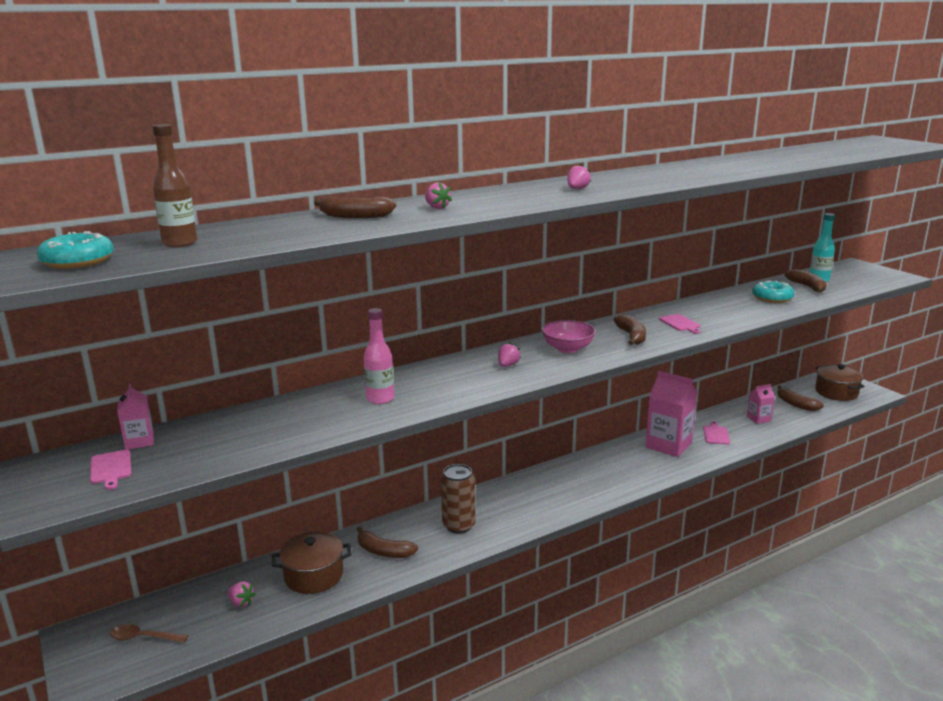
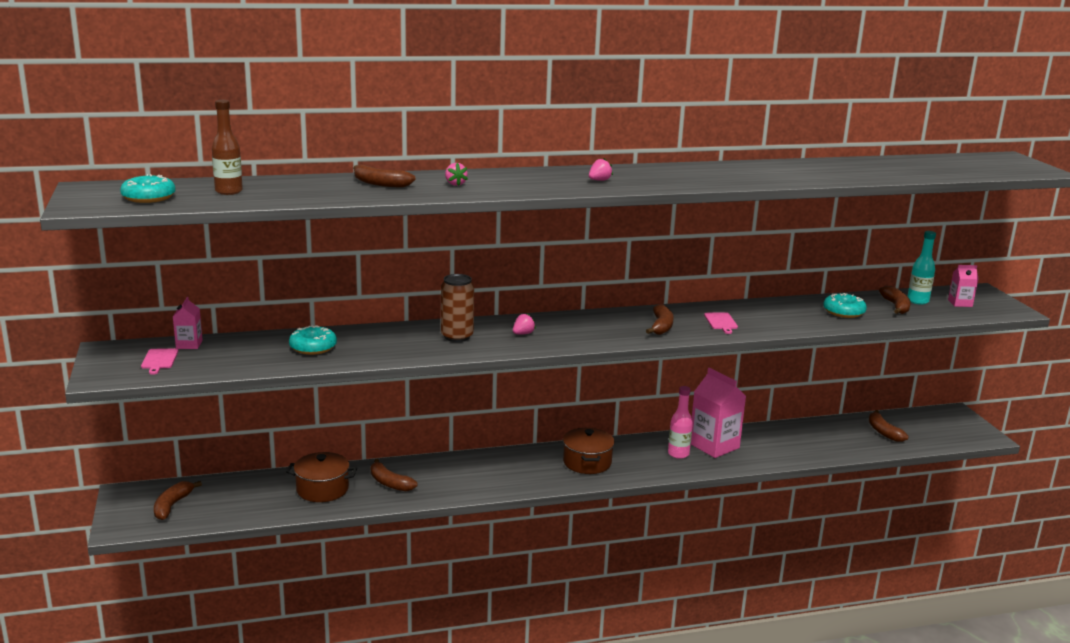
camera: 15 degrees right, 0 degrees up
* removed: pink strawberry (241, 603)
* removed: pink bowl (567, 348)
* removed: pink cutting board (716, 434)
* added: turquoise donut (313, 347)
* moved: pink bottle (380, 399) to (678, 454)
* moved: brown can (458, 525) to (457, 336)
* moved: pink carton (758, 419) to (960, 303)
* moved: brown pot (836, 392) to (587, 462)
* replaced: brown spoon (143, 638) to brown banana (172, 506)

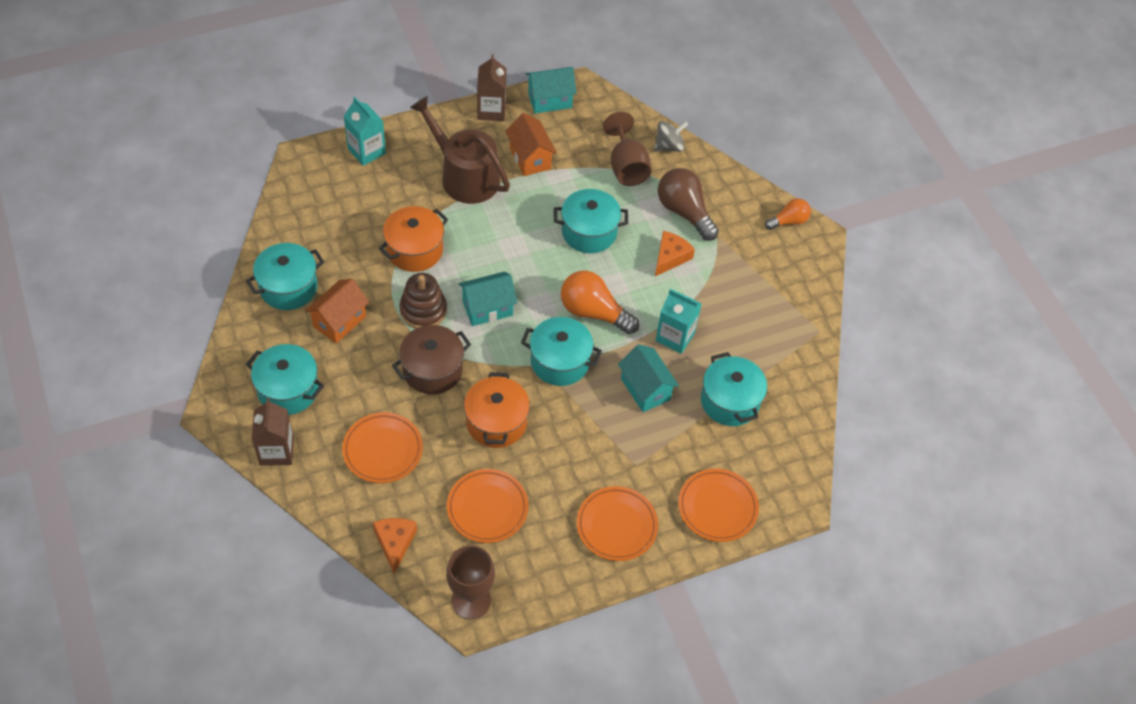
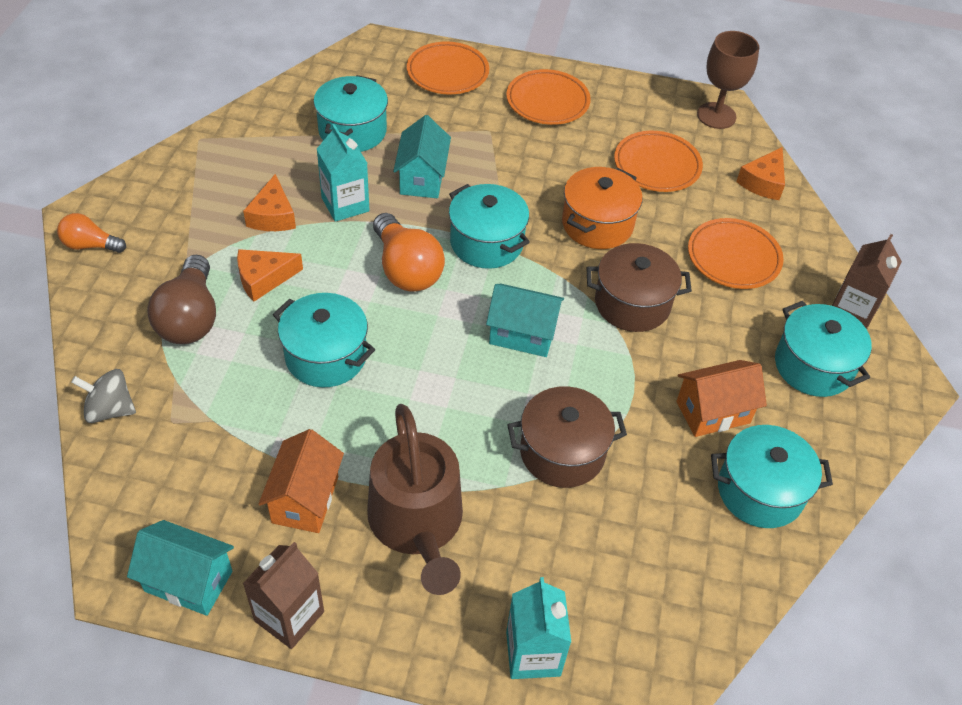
camera: 145 degrees left, 5 degrees down
* removed: brown stacking toy (423, 310)
* removed: brown goblet (626, 167)
* added: orange cheese (273, 216)
* recoloured: orange pot (414, 250) to brown pot (562, 452)

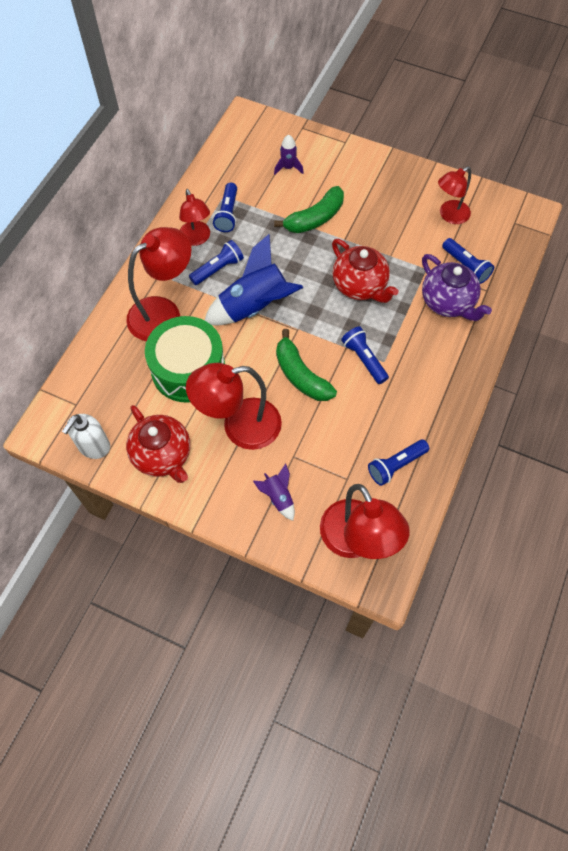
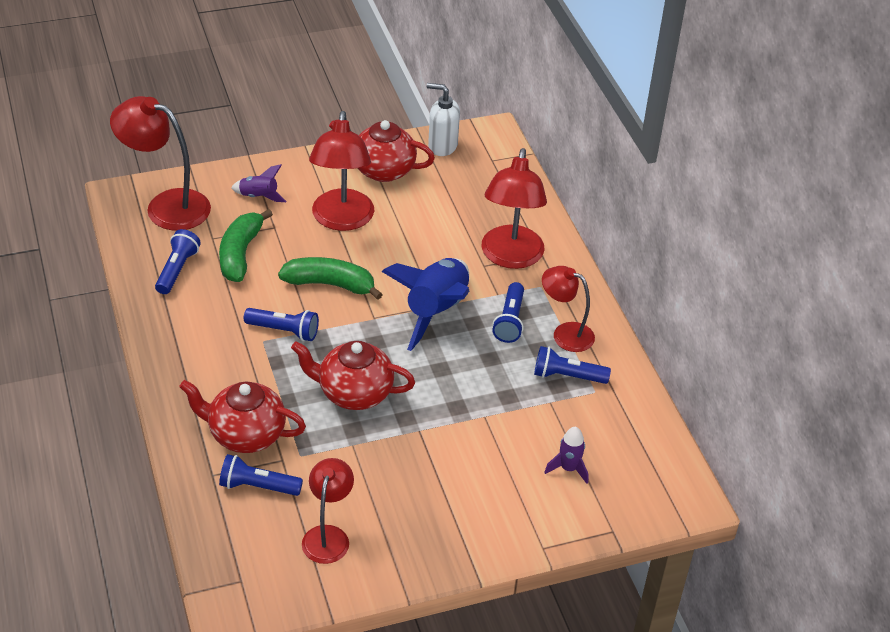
camera: 135 degrees right, 20 degrees down
* removed: green drum (188, 369)
* moved: green banana (314, 218) to (240, 254)
* recoloured: purple teapot (448, 302) to red teapot (245, 434)
* turned: white soap dispenser (94, 446) = (442, 146) 60 degrees counterclockwise
* turned: red lamp (240, 427) = (342, 220) 150 degrees clockwise
* turned: blue flashlight (227, 214) = (567, 376) 45 degrees counterclockwise

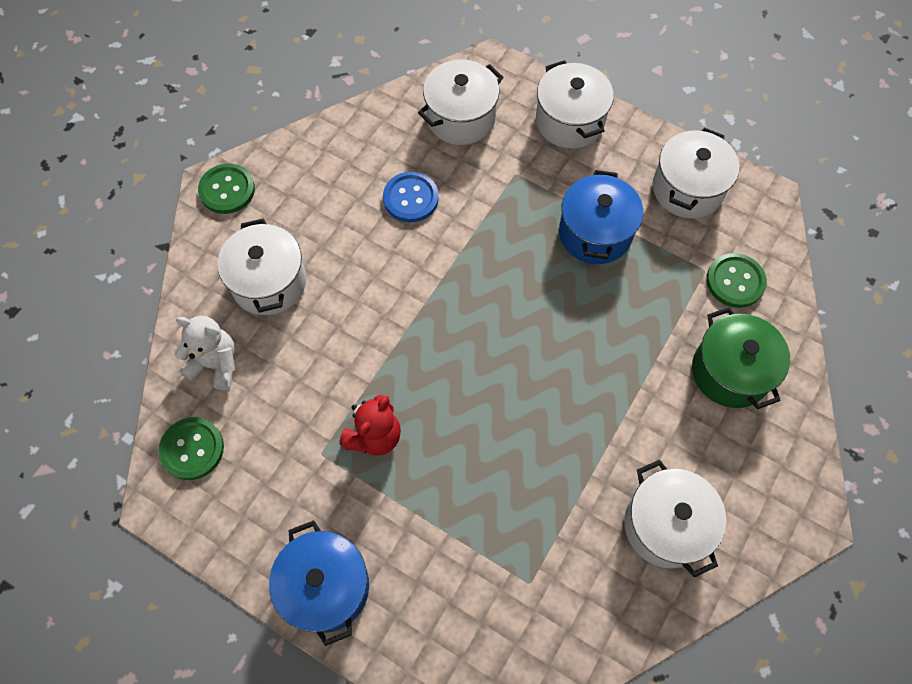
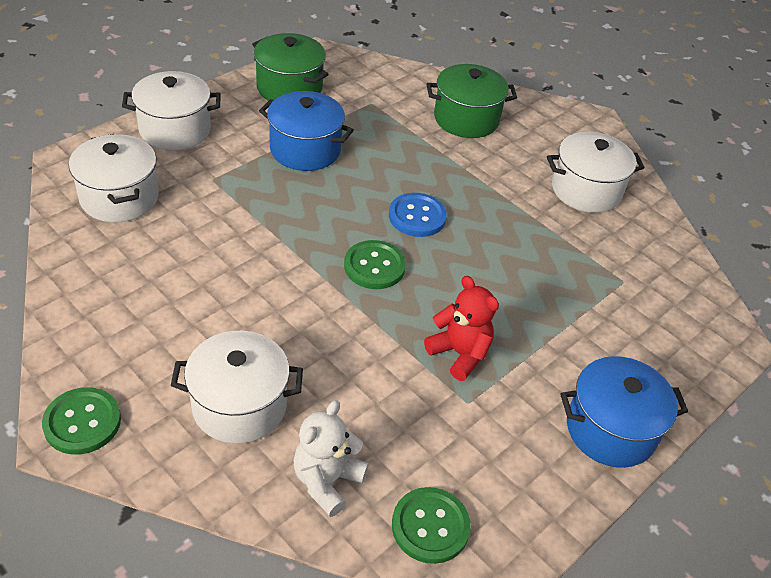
camera: 80 degrees left, 20 degrees down
* moved: blue button (411, 198) to (417, 216)
* moved: green button (735, 281) to (374, 266)
* recoloured: white pot (687, 189) to green pot (289, 88)

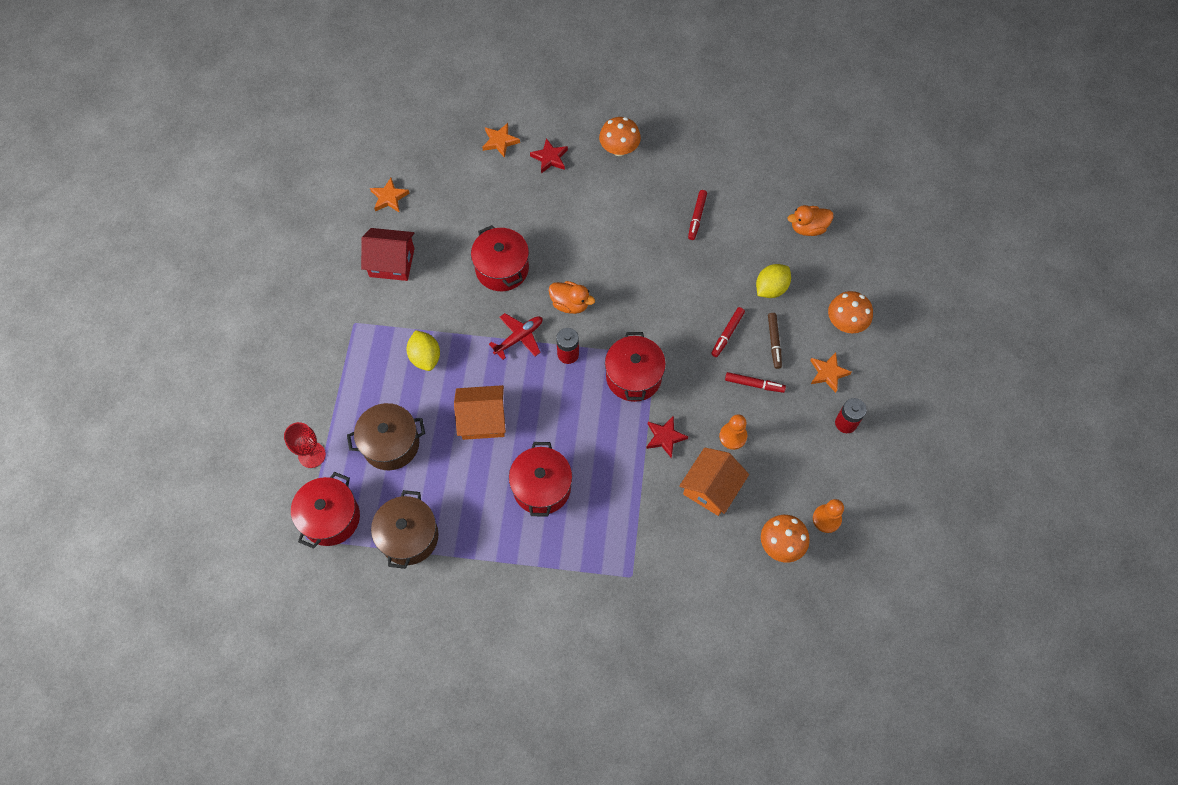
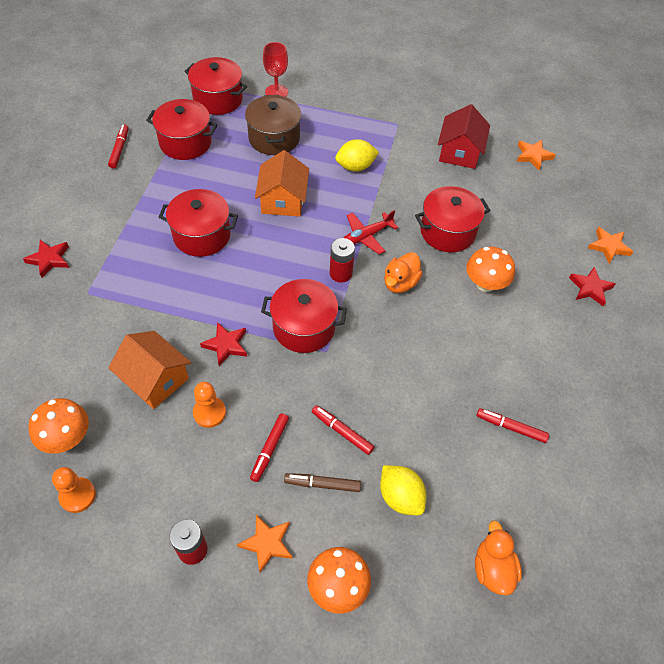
camera: 95 degrees right, 10 degrees down
* added: red star (49, 259)
* added: red marker (119, 149)
* moved: orange mushroom (619, 149) to (485, 284)
* recoloured: brown pot (409, 536) to red pot (185, 142)
* turned: red plane (519, 338) = (366, 236) 90 degrees clockwise

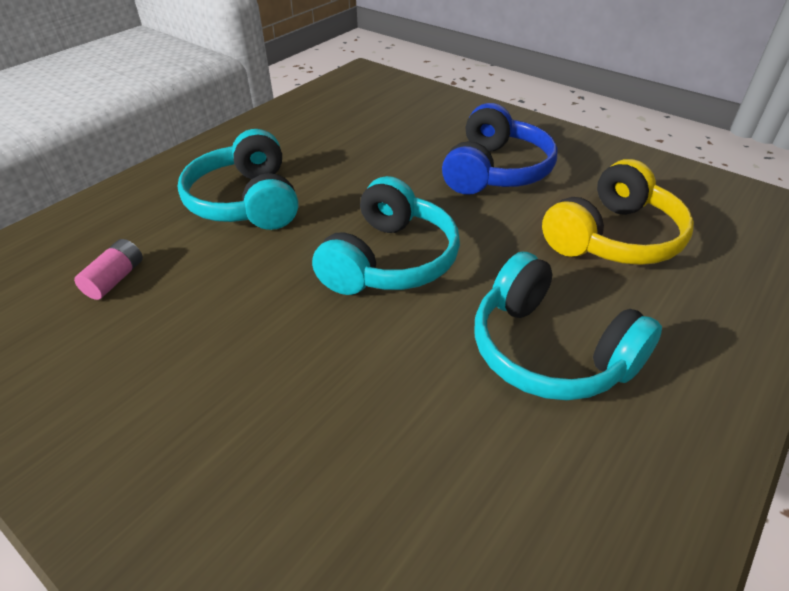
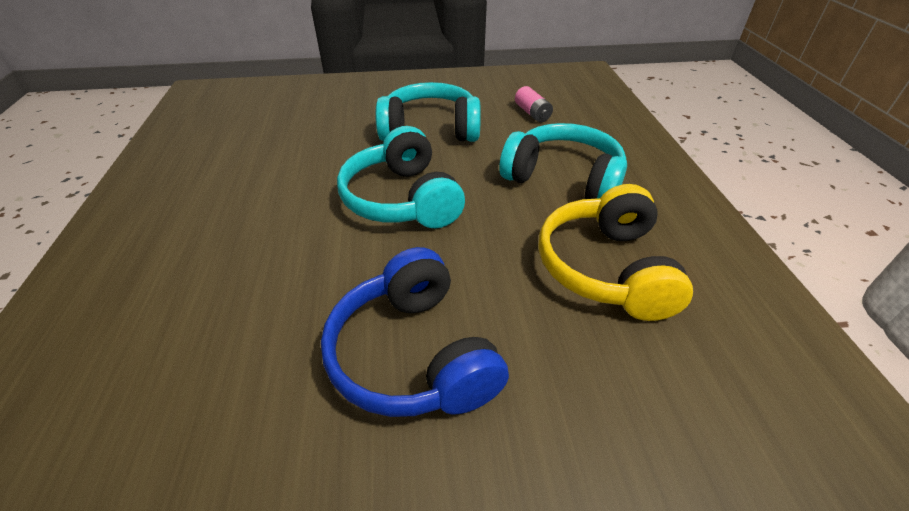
camera: 135 degrees right, 0 degrees up
* moved: turquoise headphones (550, 350) to (430, 130)
* moved: yellow headphones (613, 237) to (606, 268)

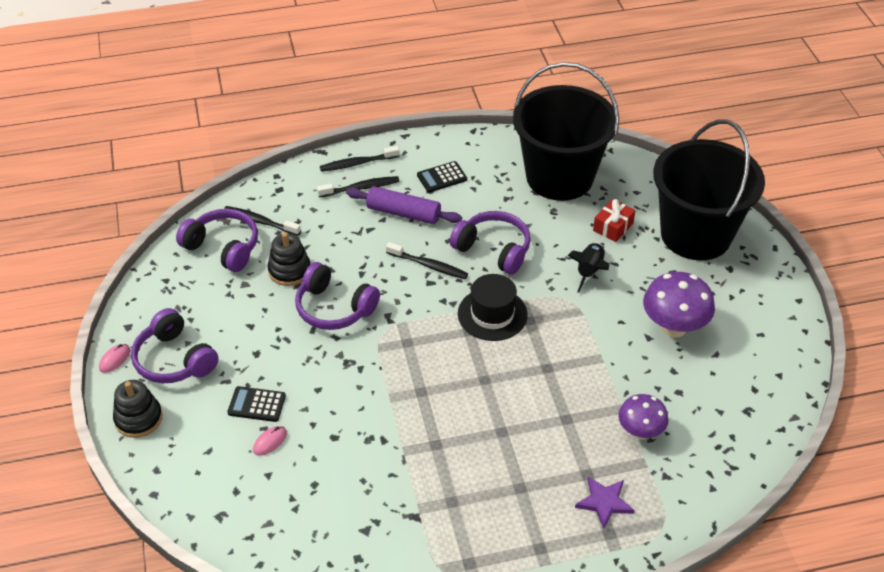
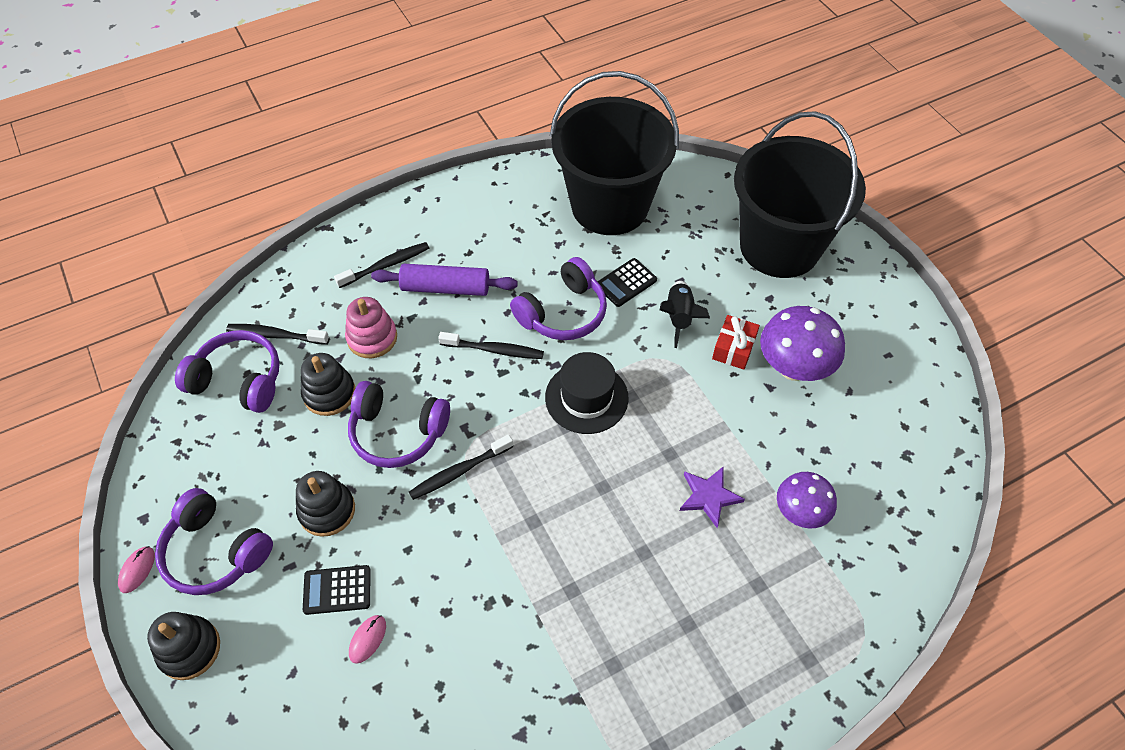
camera: 15 degrees left, 10 degrees up
* added: black stacking toy (327, 510)
* added: pink stacking toy (372, 338)
* moved: black toothbrush (357, 163) to (459, 471)
* moved: black calculator (442, 177) to (626, 283)
* moved: purple star (604, 502) to (709, 496)
* moved: red gift (613, 227) to (733, 348)
* turned: purple headphones (493, 249) = (563, 313) 120 degrees clockwise

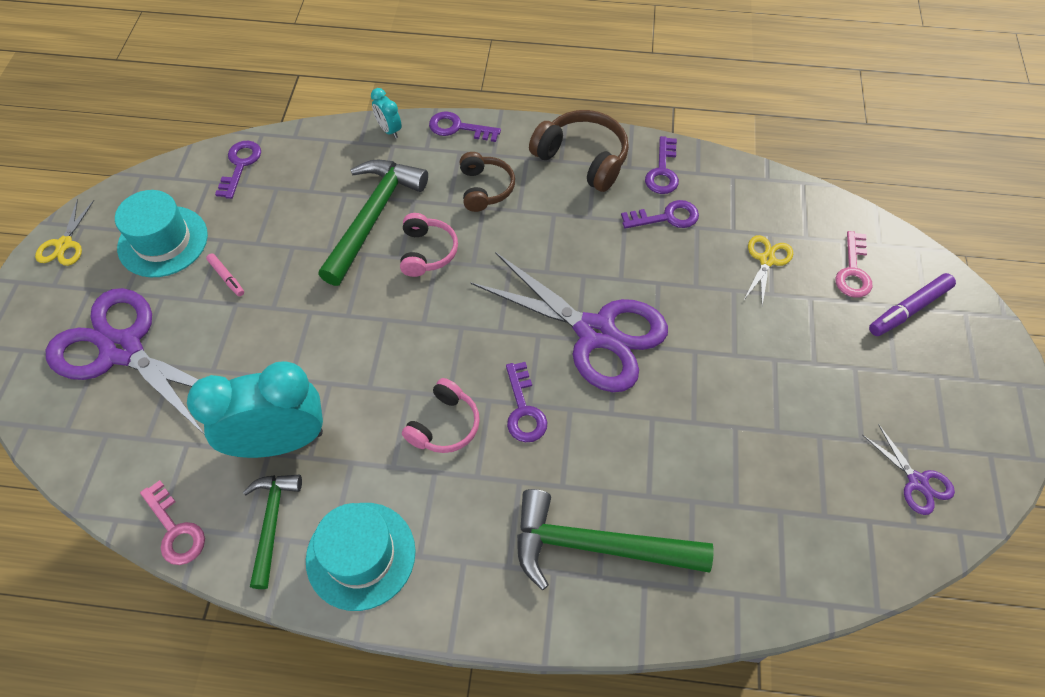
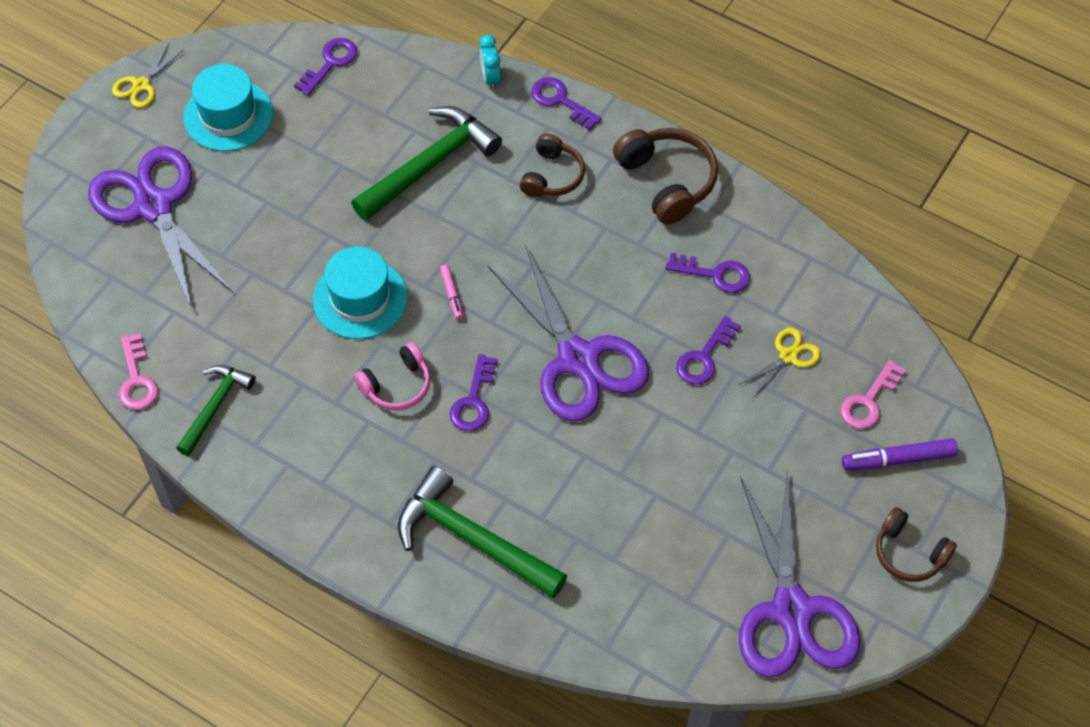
camera: 25 degrees right, 0 degrees up
* removed: turquoise clock (280, 442)
* removed: pink headphones (427, 252)
* added: brown headphones (909, 553)
* moved: pink marker (226, 277) to (452, 294)
* moved: turquoise hat (361, 555) to (360, 298)
* moved: purple key (662, 171) to (704, 357)
* resized: purple scissors (917, 482) = (792, 610) x2.27

